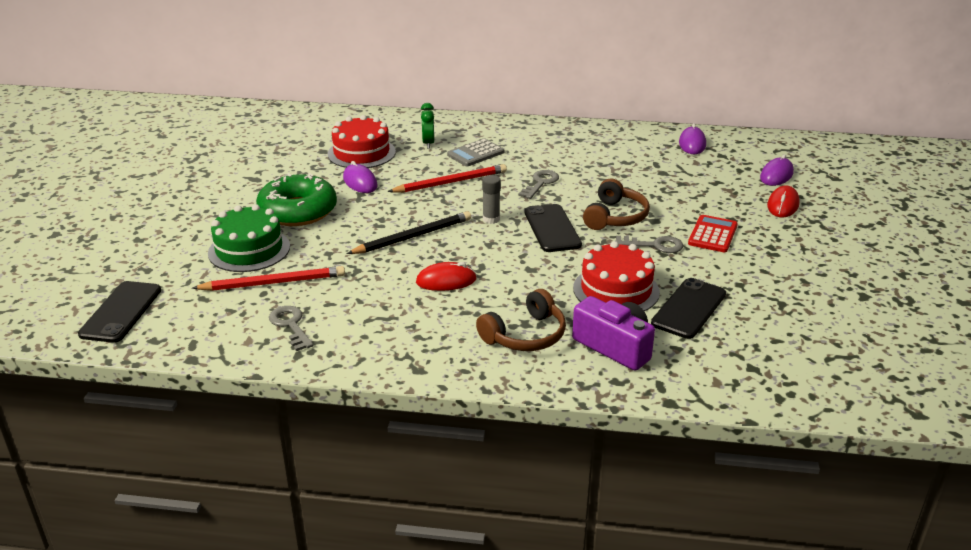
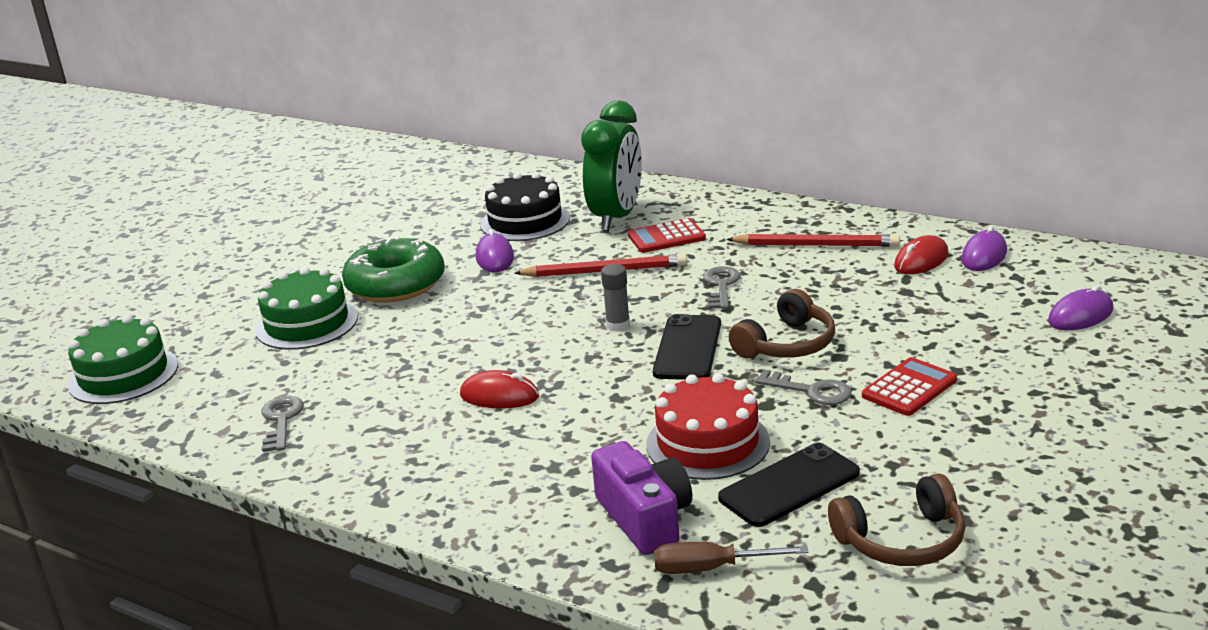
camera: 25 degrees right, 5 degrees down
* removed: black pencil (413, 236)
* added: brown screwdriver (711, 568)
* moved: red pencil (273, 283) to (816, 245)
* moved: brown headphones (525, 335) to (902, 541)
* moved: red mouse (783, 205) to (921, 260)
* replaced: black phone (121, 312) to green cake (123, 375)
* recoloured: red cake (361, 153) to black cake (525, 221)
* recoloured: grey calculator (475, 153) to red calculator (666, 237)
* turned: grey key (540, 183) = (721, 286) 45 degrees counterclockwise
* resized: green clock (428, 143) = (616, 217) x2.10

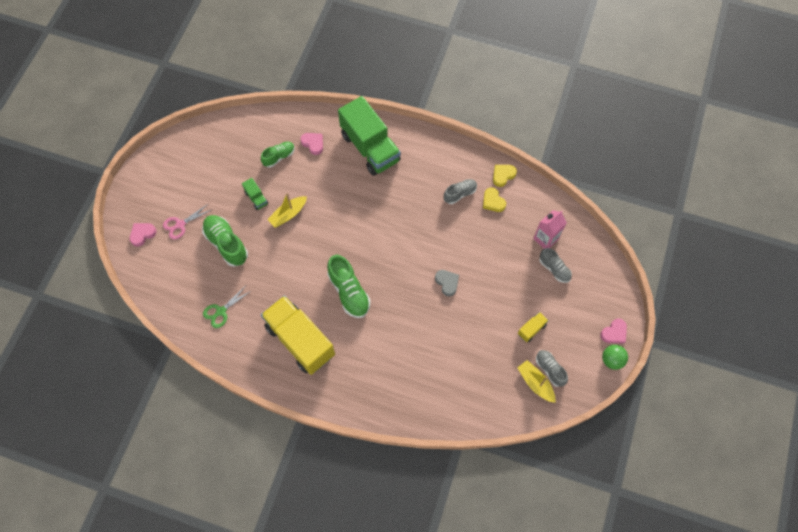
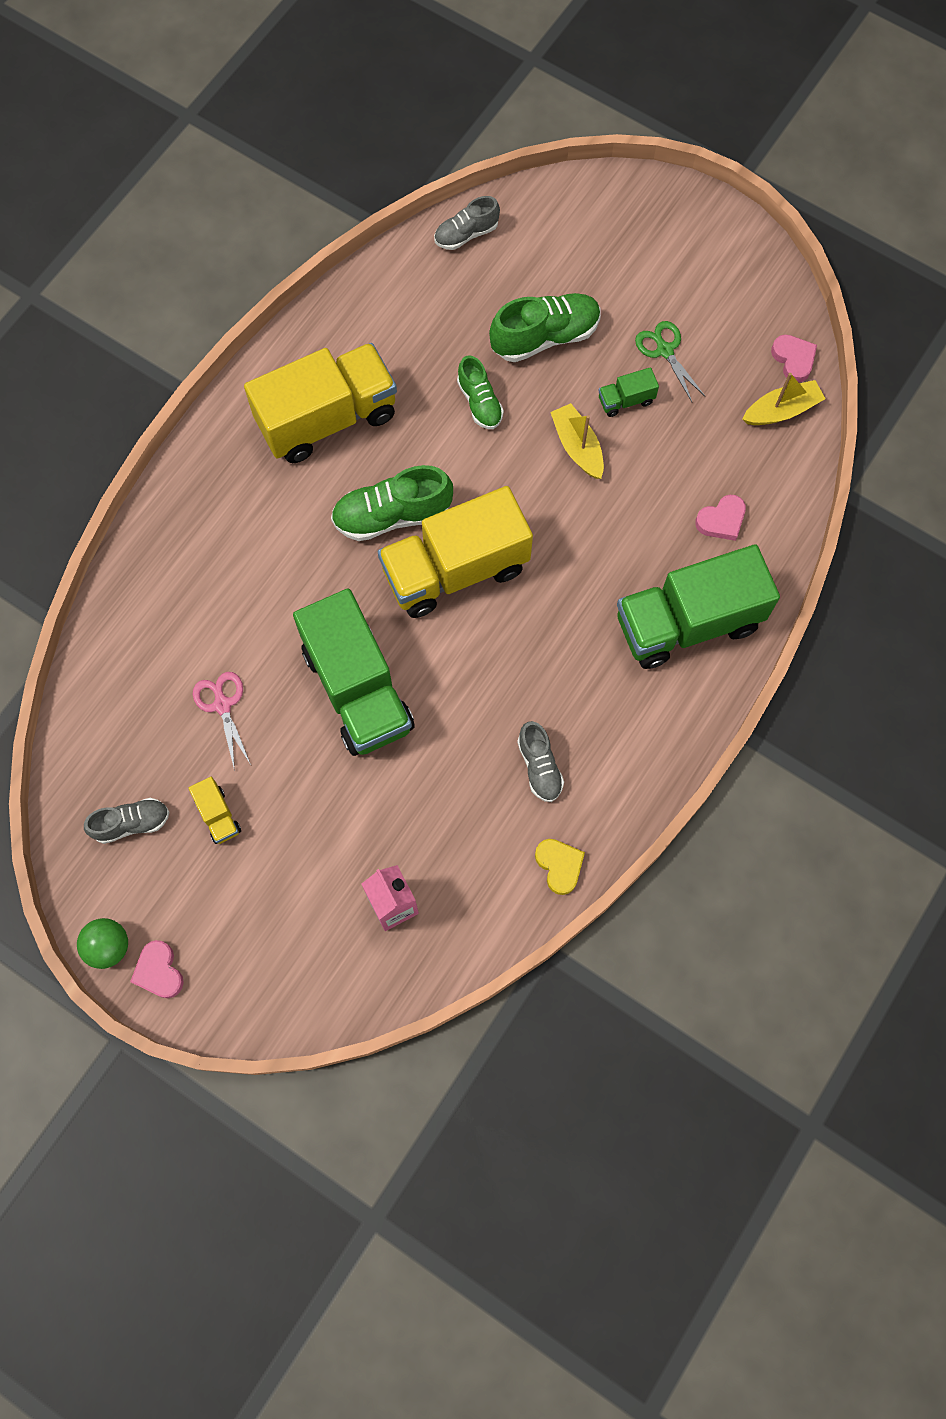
camera: 105 degrees right, 5 degrees up
* removed: yellow heart (493, 201)
* added: yellow truck (455, 570)
* moved: pink heart (142, 234) to (793, 359)
* moved: pink scissors (180, 225) to (222, 705)
* moved: green scissors (221, 311) to (664, 350)
* moved: green shoe (279, 157) to (479, 402)
* moved: yellow boat (535, 383) to (781, 410)
* moved: grey shoe (554, 269) to (466, 234)
* replaced: grey heart (447, 283) to green truck (358, 689)

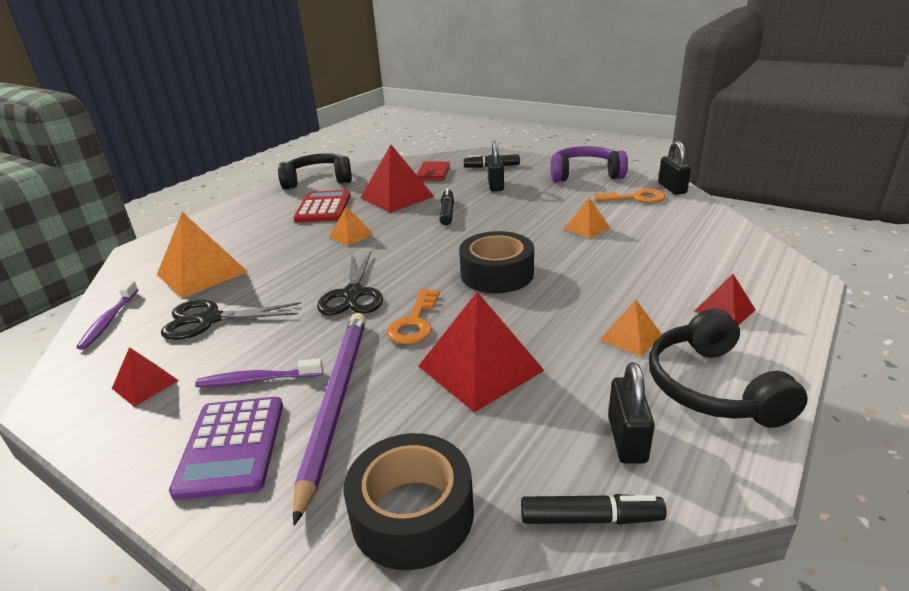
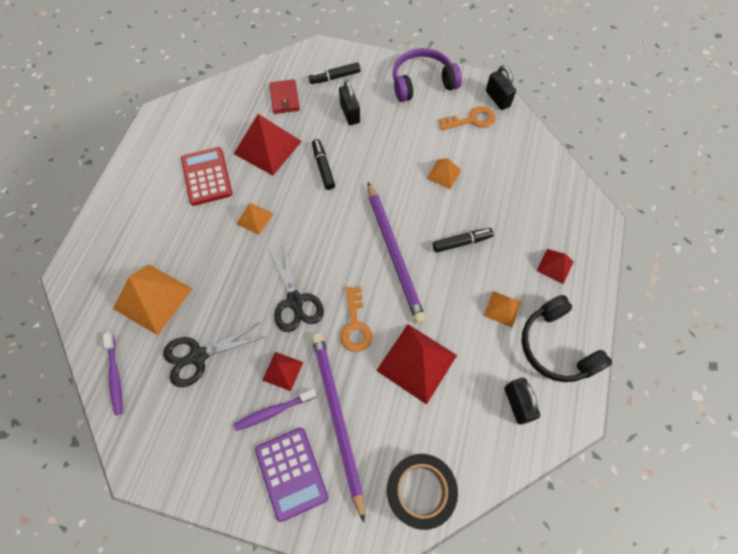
camera: 20 degrees left, 35 degrees up
* removed: black headphones (318, 180)
* moved: red pyramid (145, 384) to (282, 371)
* moved: black marker (590, 518) to (461, 242)
* replaced: black tape (497, 274) to purple pencil (394, 252)

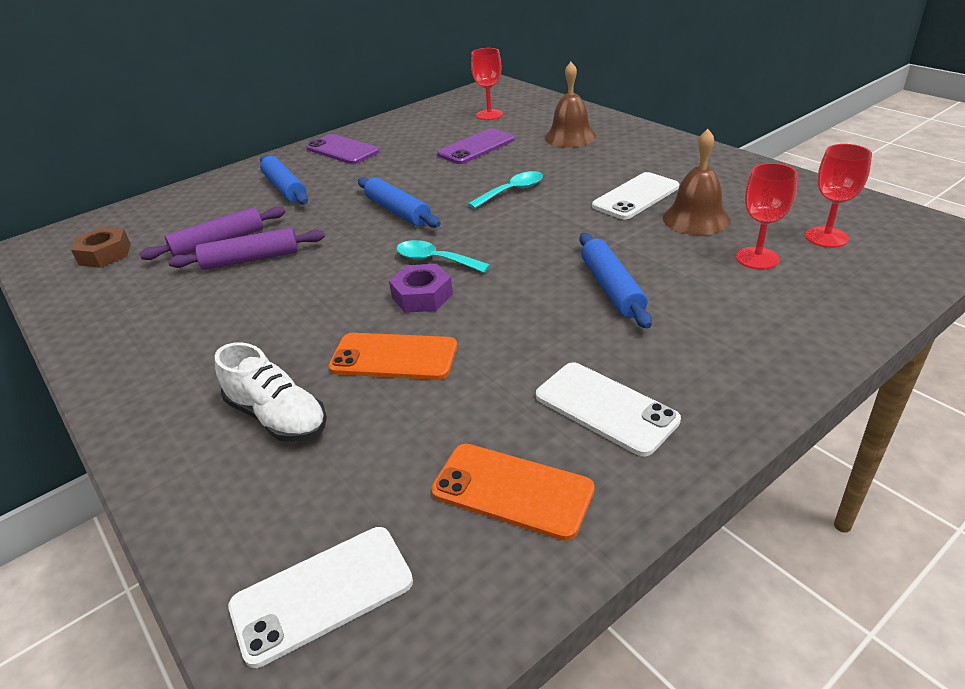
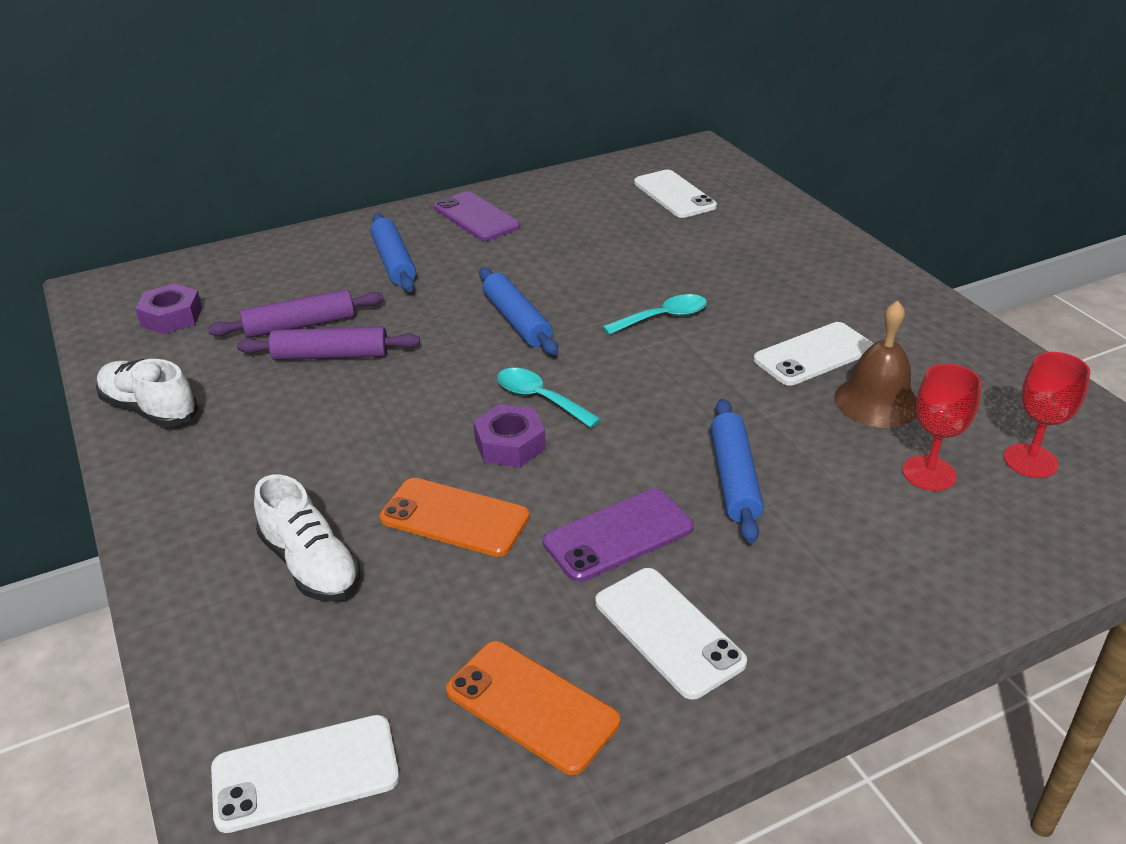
camera: 10 degrees right, 0 degrees up
* removed: brown bell (570, 136)
* added: white shoe (150, 409)
* moved: purple phone (476, 147) to (618, 535)
* replaced: red goblet (489, 115) to white phone (674, 195)
* recoloured: brown nut (105, 254) to purple nut (172, 317)

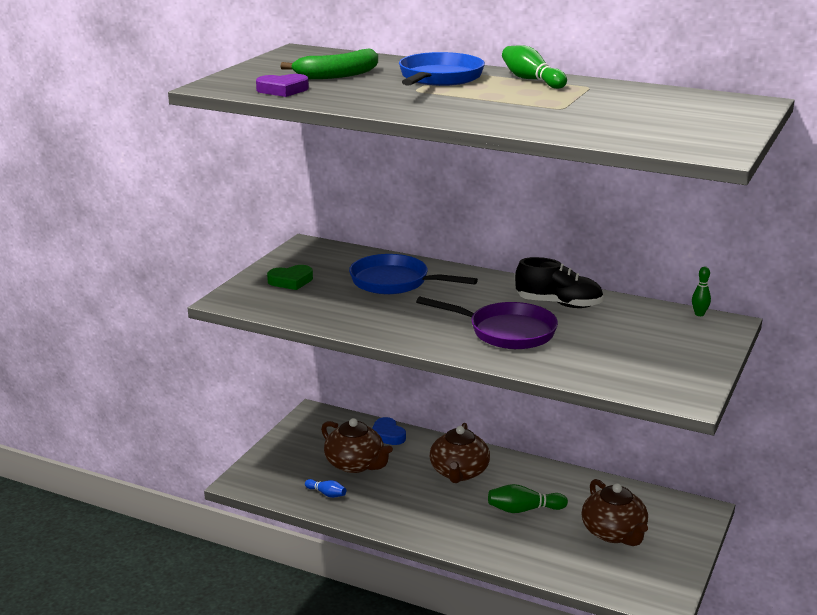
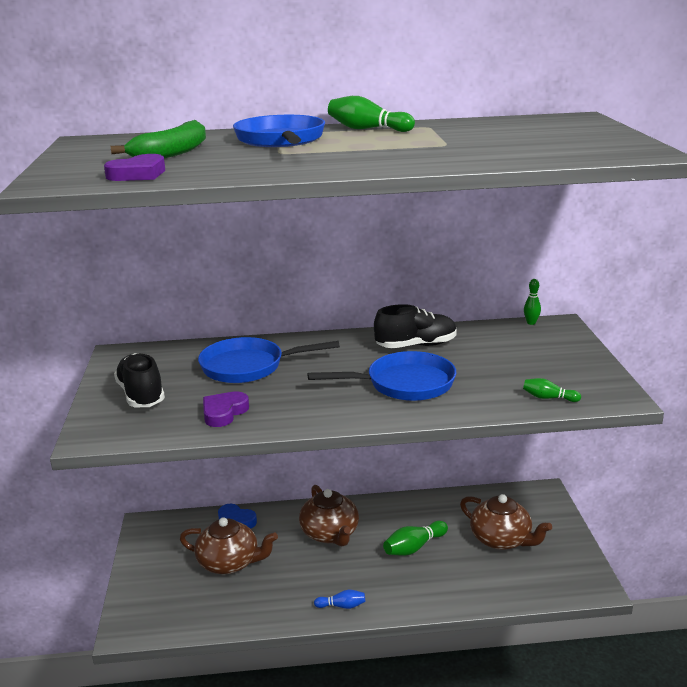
camera: 30 degrees left, 0 degrees up
* added: purple heart (224, 412)
* added: green bowling pin (548, 398)
* moved: blue bowling pin (326, 494) to (342, 606)
* replaced: green heart (291, 281) to black shoe (141, 395)
* recoloured: purple pan (506, 332) to blue pan (404, 384)

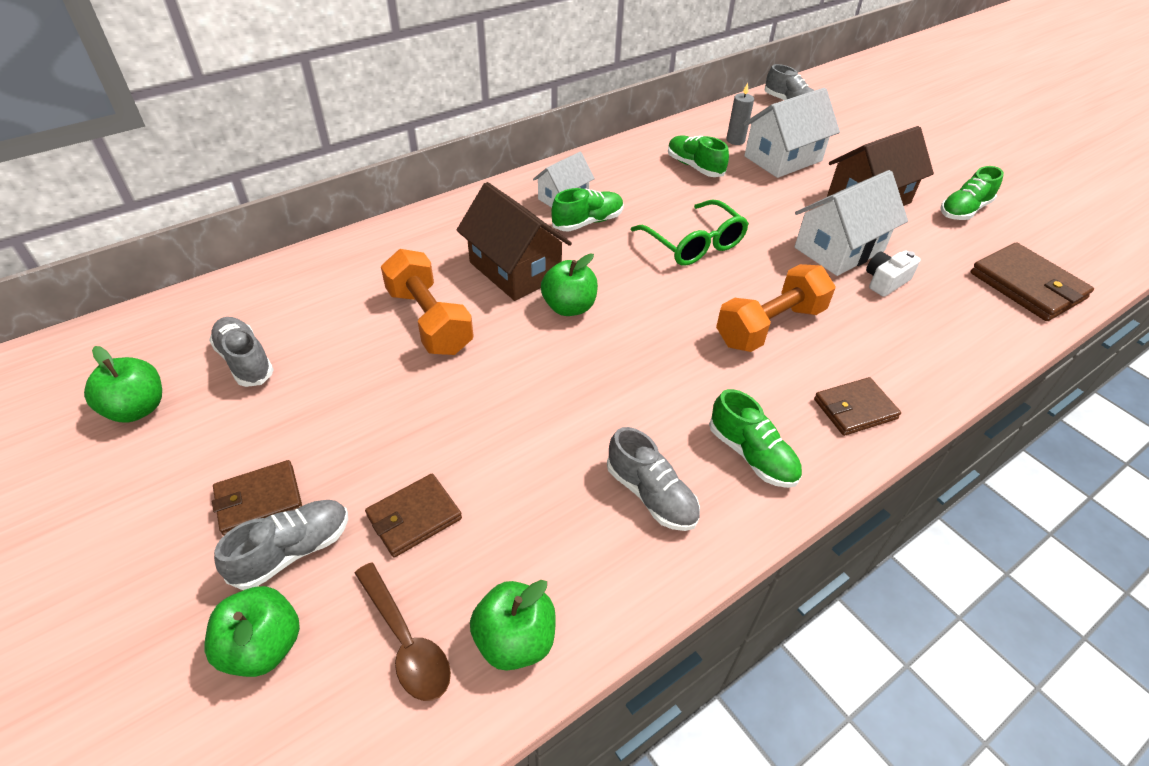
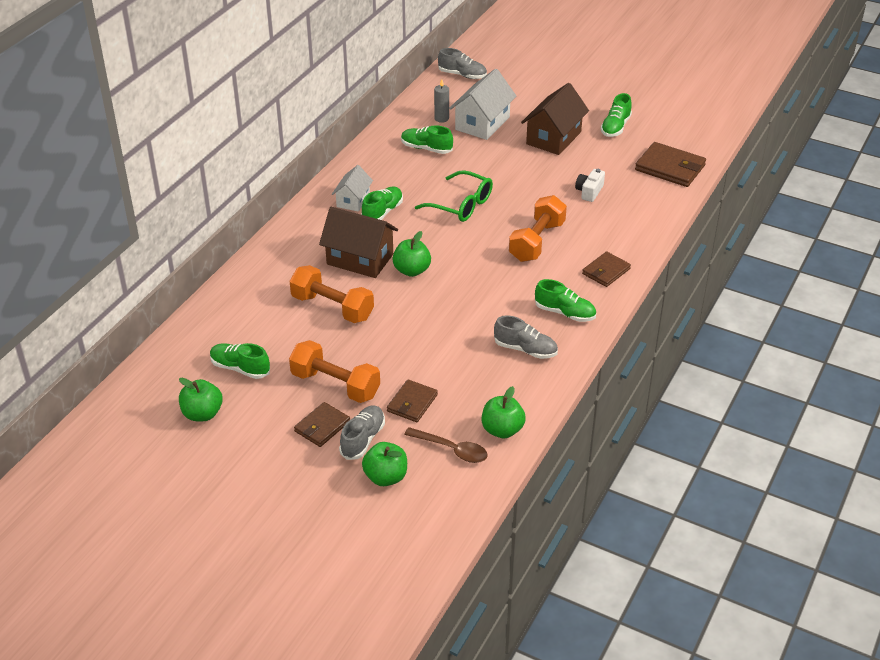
camera: 25 degrees left, 5 degrees down
* removed: white house (839, 249)
* added: orange dumbbell (335, 385)
* recoloured: grey shoe (245, 361) to green shoe (240, 368)

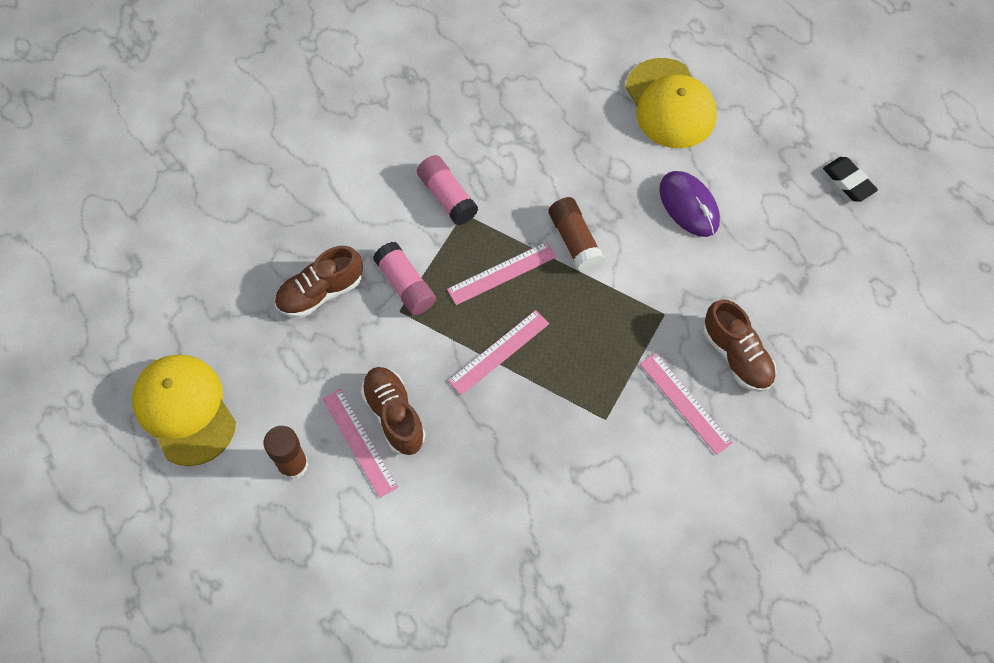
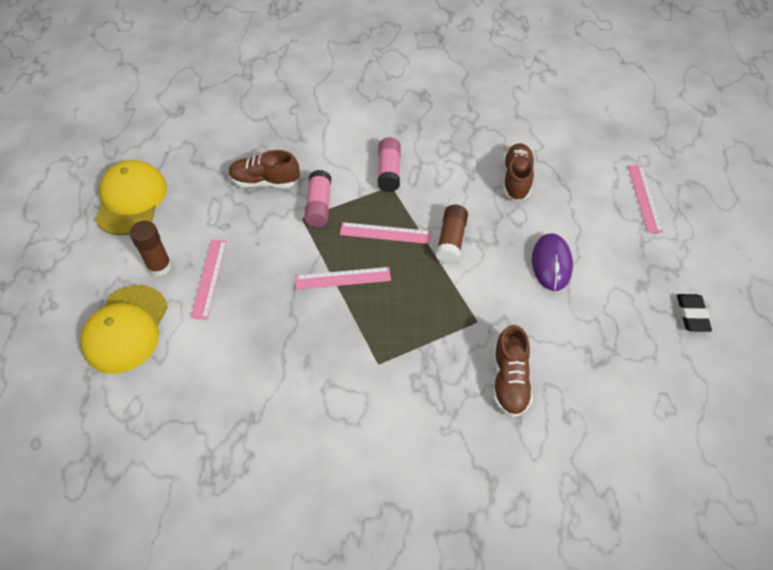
camera: 35 degrees right, 10 degrees down
* moved: brown shoe (394, 415) to (516, 179)
* moved: yellow cap (670, 104) to (126, 329)
* moved: pink ruler (685, 403) to (644, 198)

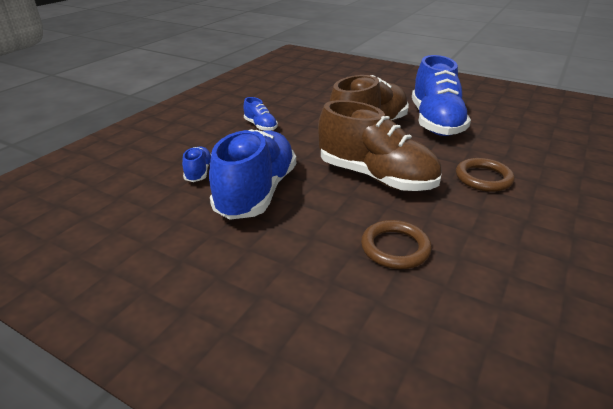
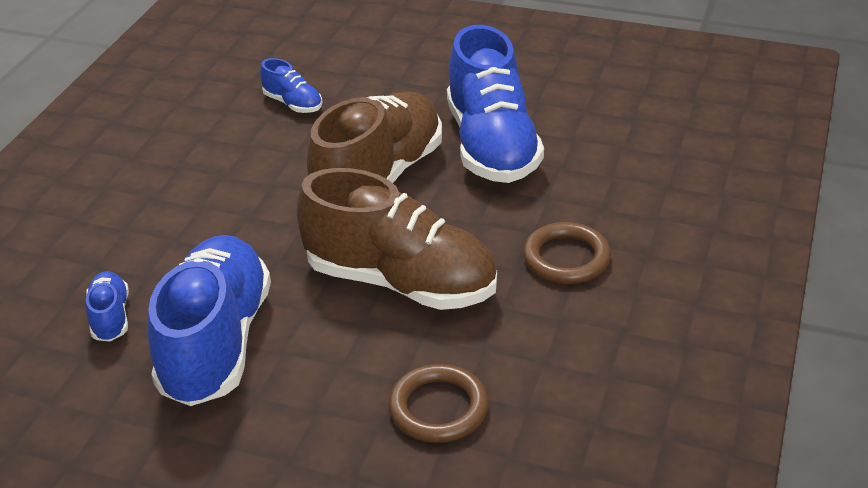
camera: 10 degrees left, 5 degrees up
* moved: blue shoe (260, 126) to (293, 104)

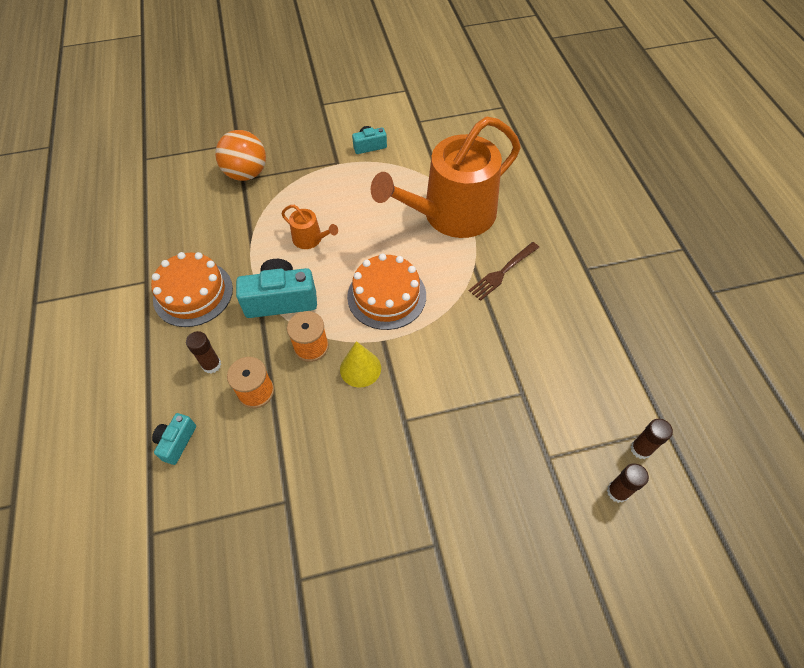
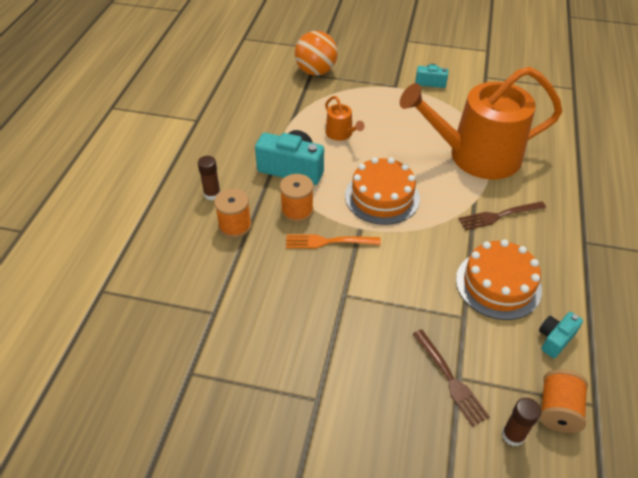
camera: 25 degrees right, 10 degrees down
* added: brown fork (450, 379)
* moved: orange cake (193, 293) to (498, 284)
* moved: turquoise camera (176, 442) to (555, 339)
* replaced: yellow cone (360, 368) to orange fork (328, 242)
* replaced: brown glue stick (640, 449) to orange spool (557, 410)

